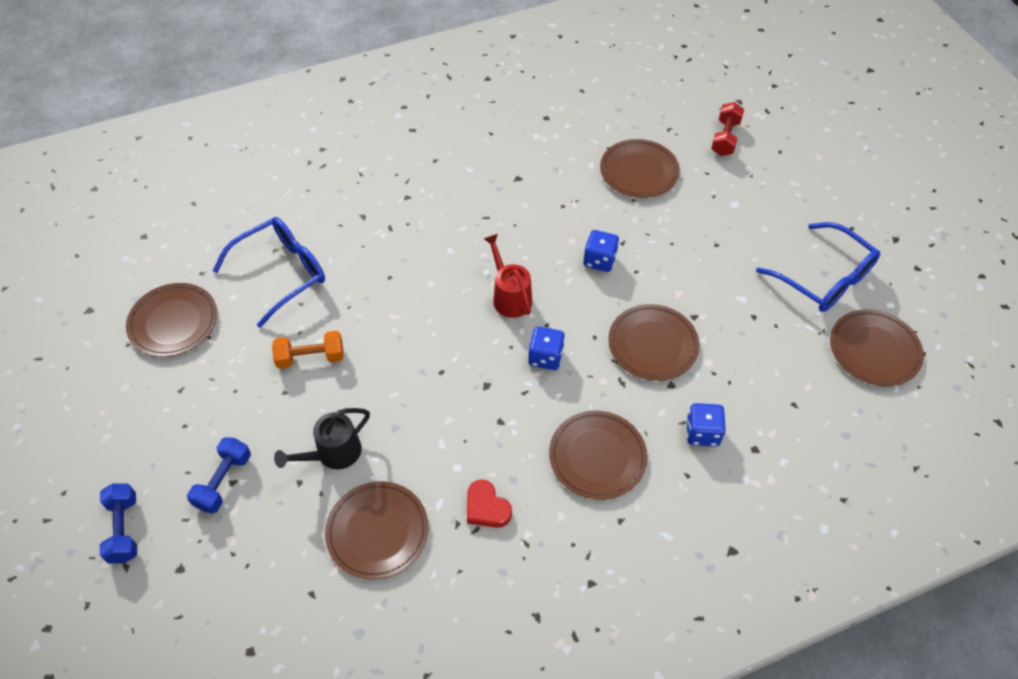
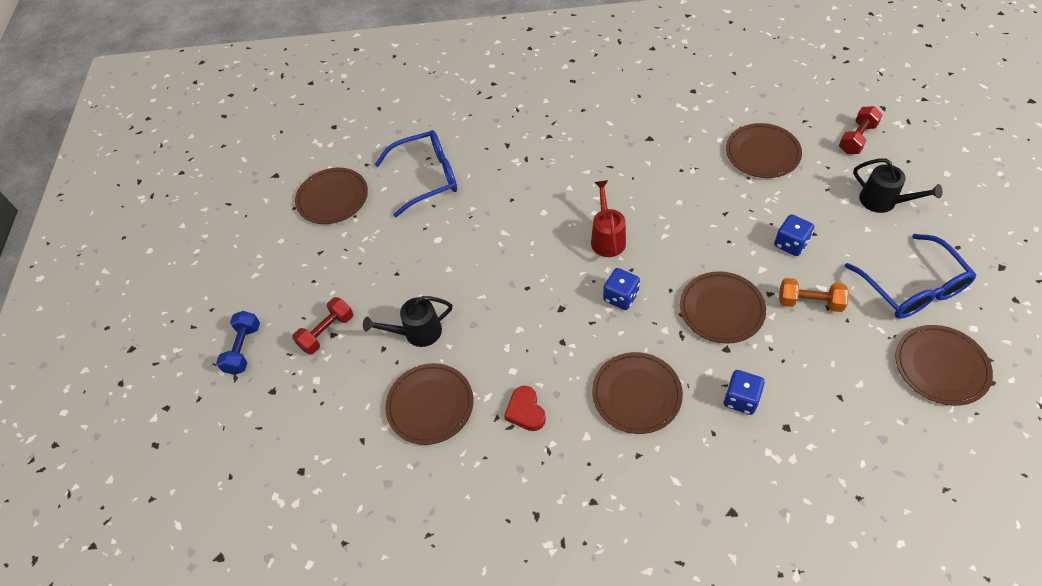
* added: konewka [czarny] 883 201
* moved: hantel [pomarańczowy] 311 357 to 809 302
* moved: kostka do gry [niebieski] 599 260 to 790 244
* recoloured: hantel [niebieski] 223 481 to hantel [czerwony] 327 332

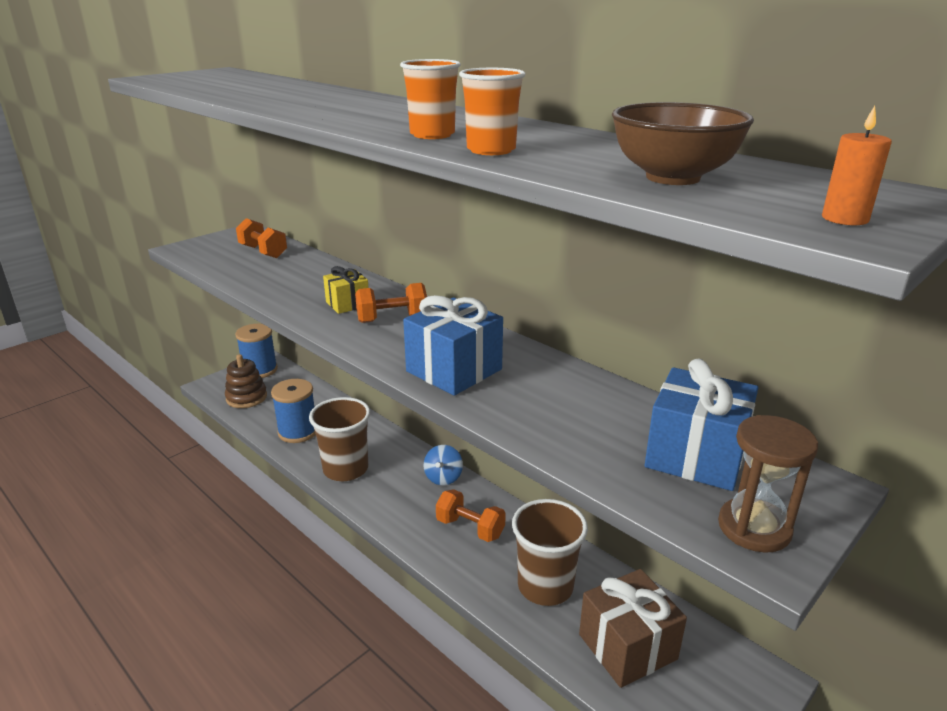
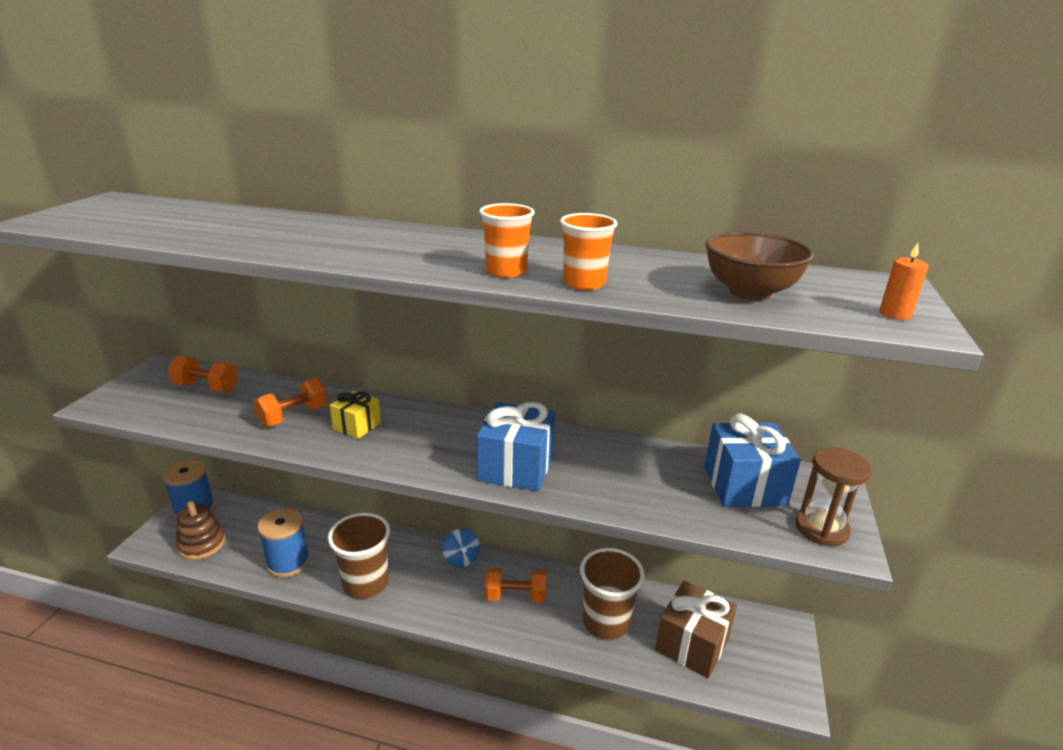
* moved: hantel [pomarańczowy] 392 319 to 294 416

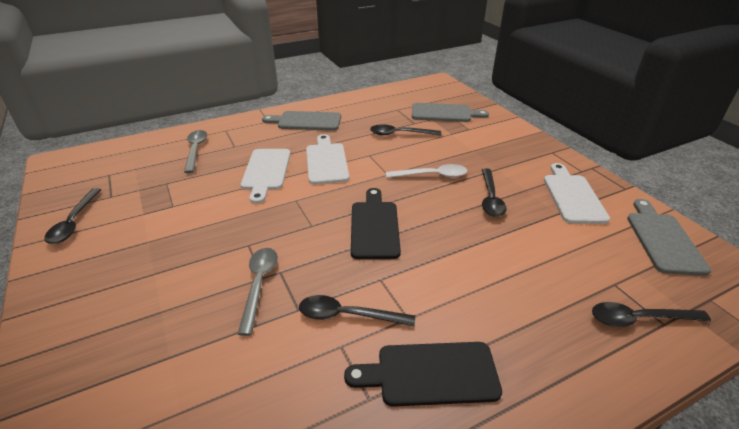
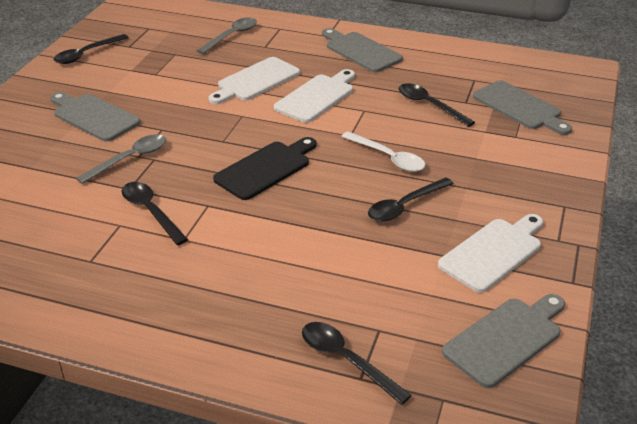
* removed: deska do krojenia [czarny] 431 374
* added: deska do krojenia [szary] 93 117

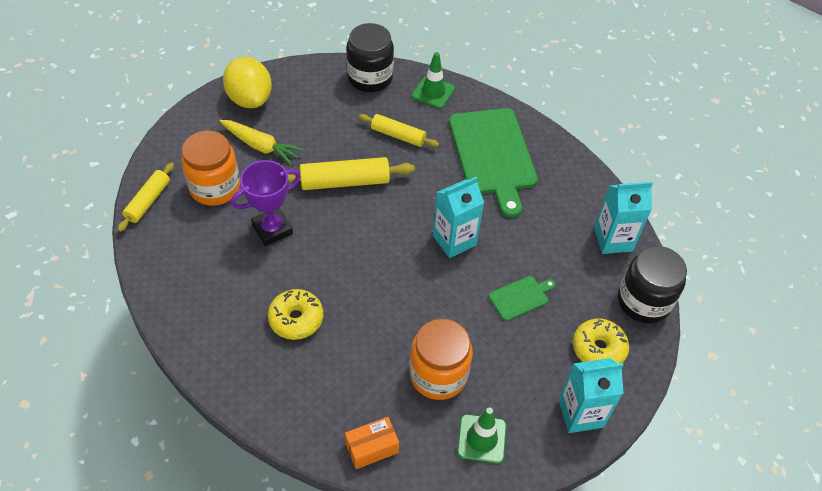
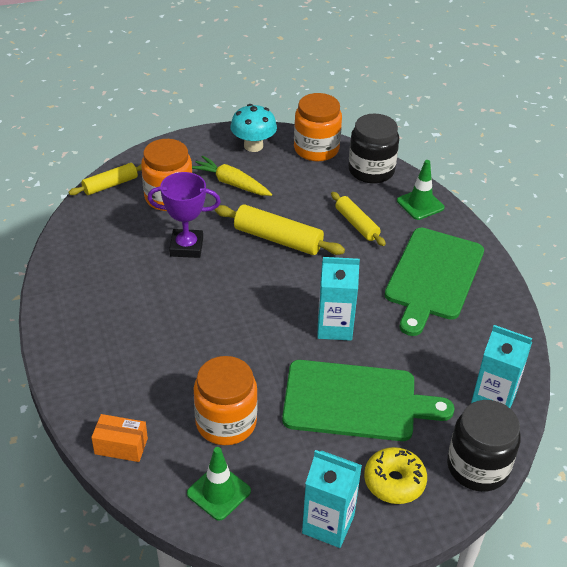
* removed: donut [żółty] 296 319
* added: słoik [pomarańczowy] 316 149
* replaced: cytryna [żółty] 250 99 to grzyb [turkusowy] 253 146
* turned: marchewka [żółty] 261 146 = 231 183 150 degrees clockwise
* resized: deska do krojenia [zielony] 520 297 = 356 401 x2.24

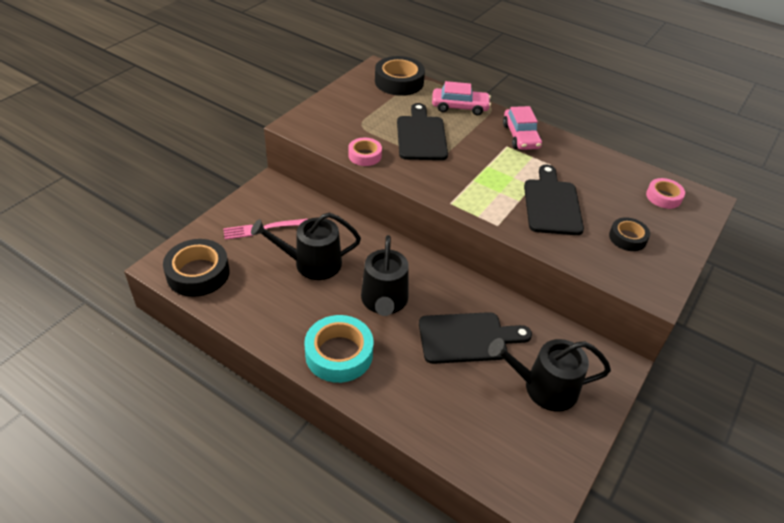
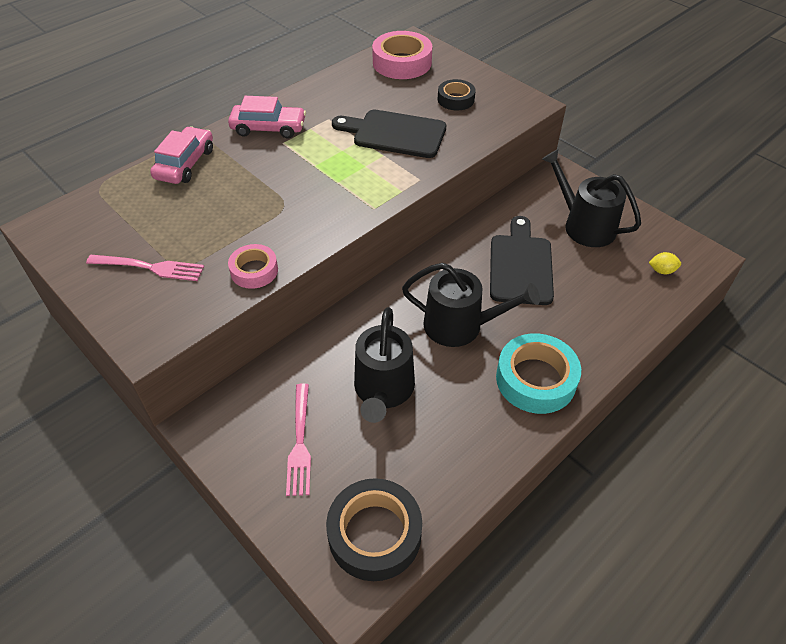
* removed: taśma klejąca [czarny] 399 82
* removed: deska do krojenia [czarny] 421 136
* added: widelec [różowy] 150 267
* added: cytryna [żółty] 662 270
* turned: konewka [czarny] 544 388 = 584 225 120 degrees clockwise
* resized: taśma klejąca [różowy] 663 197 = 402 63 x1.70

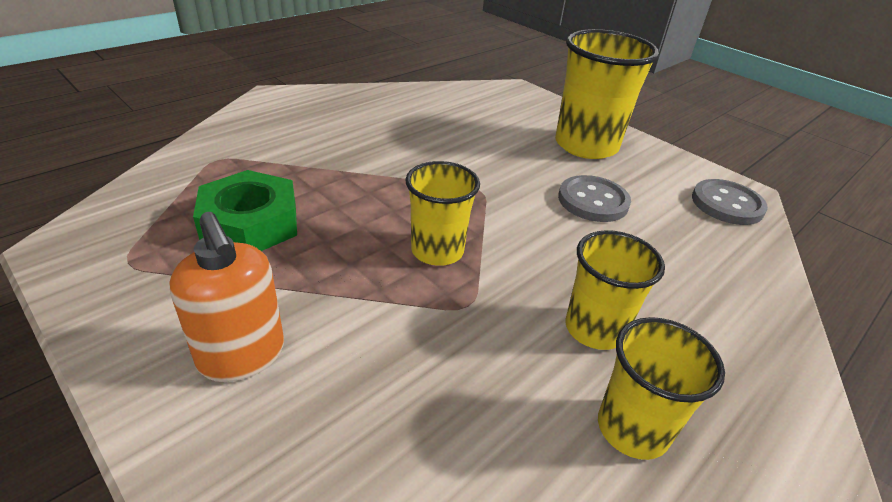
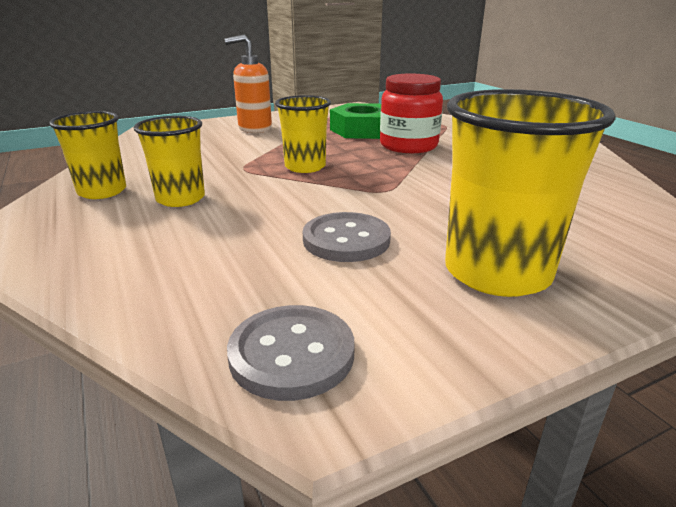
* added: słoik [czerwony] 408 146

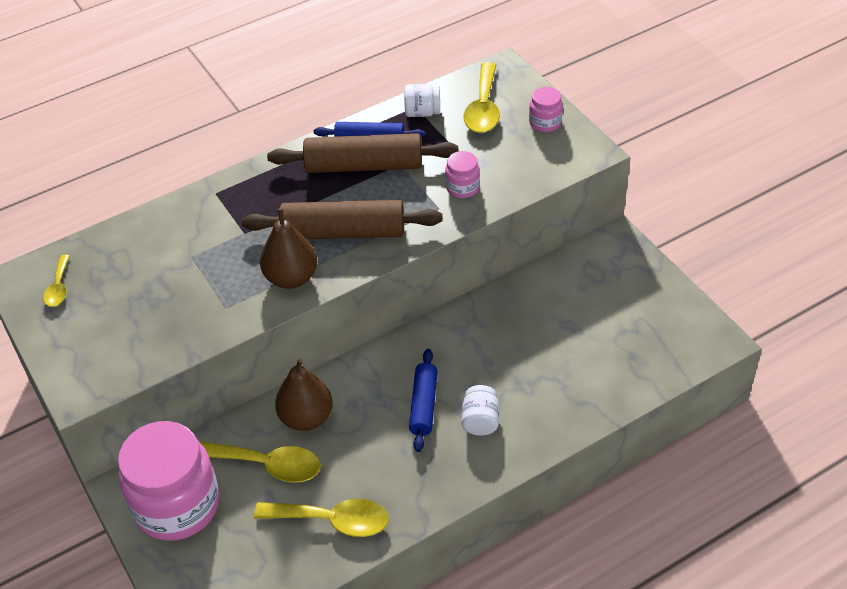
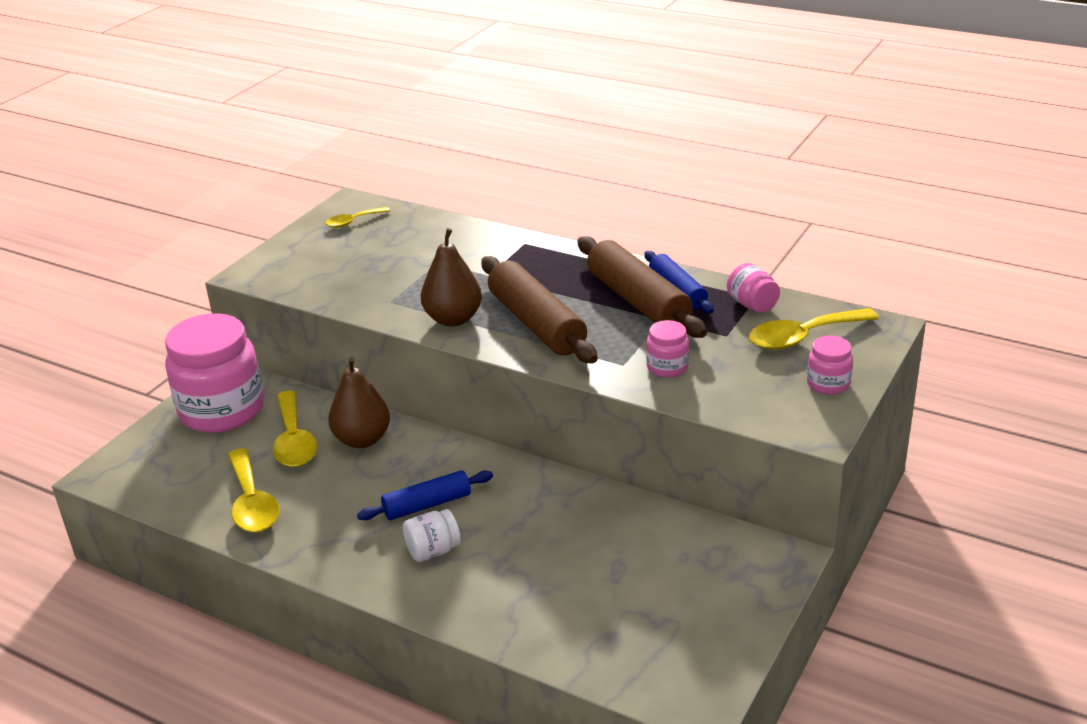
* recoloured: słoik [biały] 422 112 to słoik [różowy] 752 304

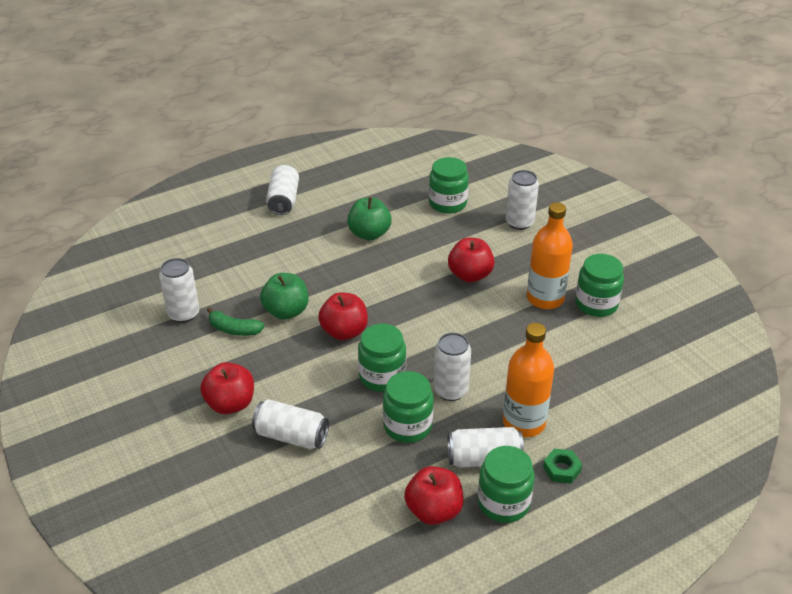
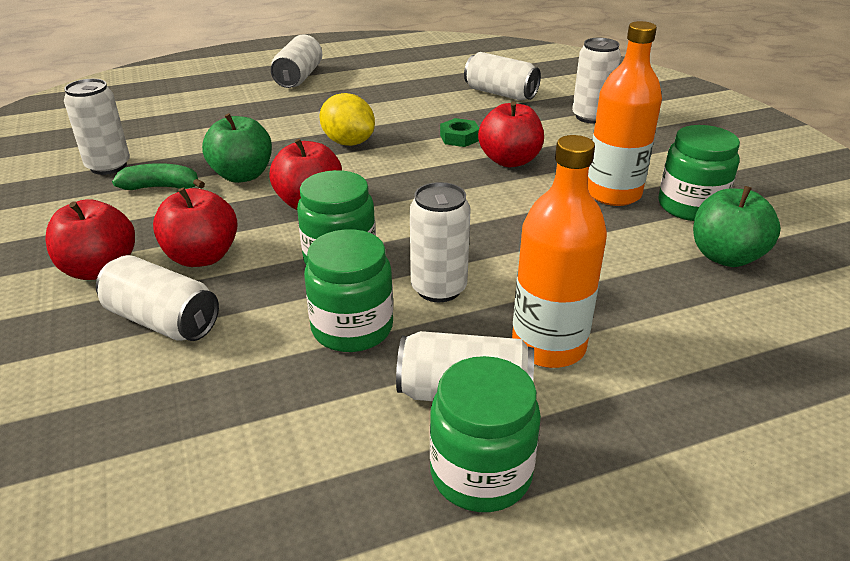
* added: cytryna [żółty] 348 142
* moved: jabłko [zielony] 369 234 to 725 256
* moved: jabłko [czerwony] 434 510 to 202 257
* moved: nakrętka [zielony] 561 469 to 459 138
* replaced: słoik [zielony] 447 203 to puszka [biały] 500 93
* turned: banan [zielony] 234 329 = 161 187 150 degrees clockwise

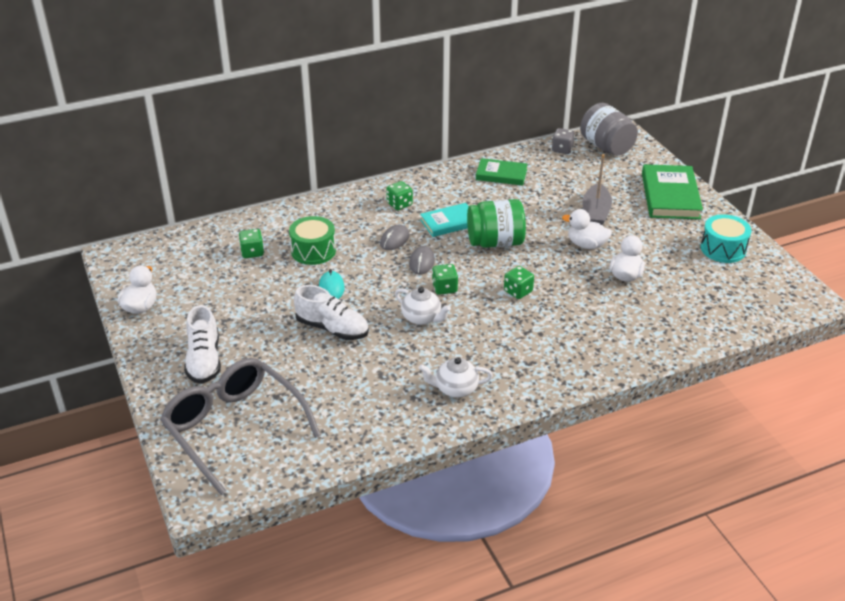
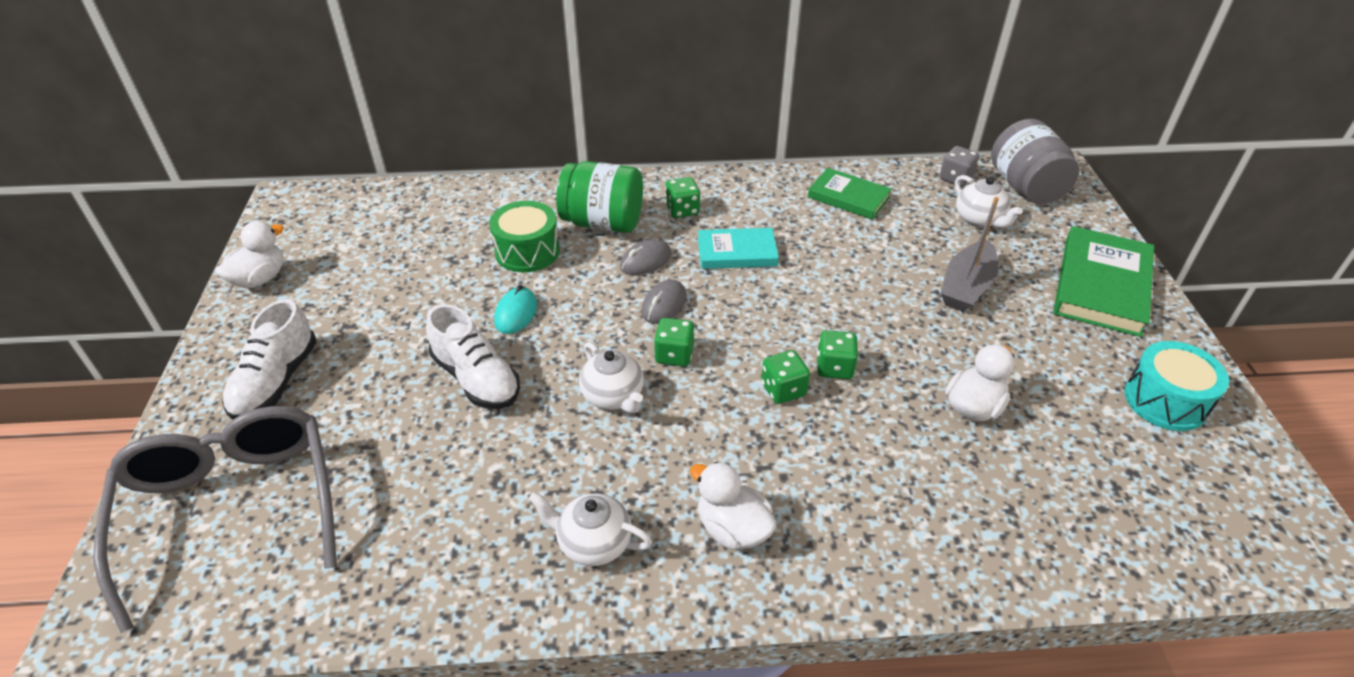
* added: imbryk [biały] 979 219
* moved: kostka do gry [zielony] 252 252 to 834 367
* moved: słoik [zielony] 495 242 to 603 223
* moved: kaczka [biały] 586 245 to 732 529

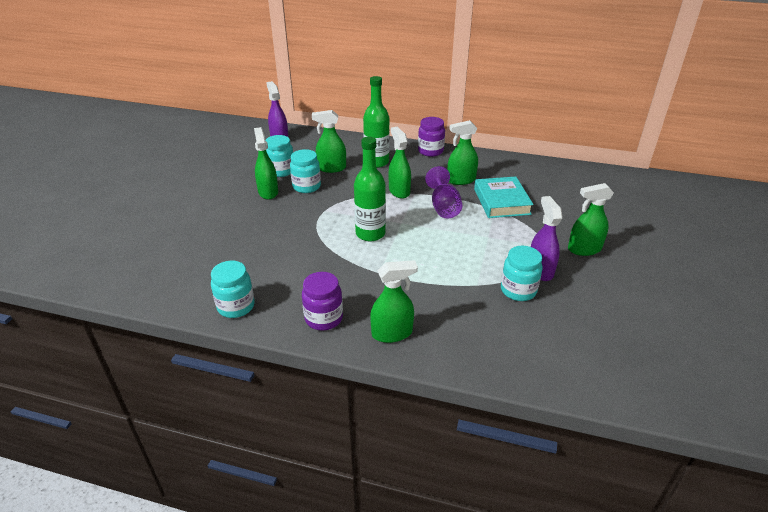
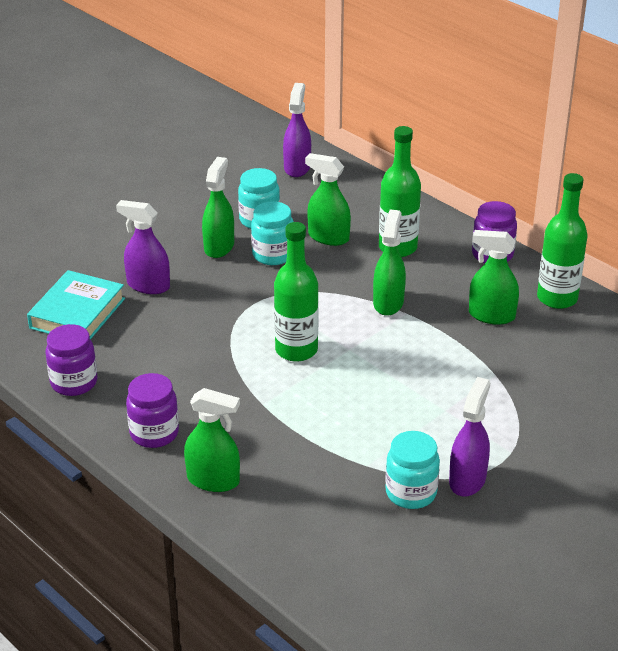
* removed: kielich [fioletowy] 443 207
* removed: spryskiwacz [zielony] 584 249
* added: spryskiwacz [fioletowy] 148 285
* added: butelka [zielony] 557 298
* moved: książka [turkusowy] 501 201 to 77 313
* recoloured: słoik [turkusowy] 236 306 to słoik [fioletowy] 74 382

